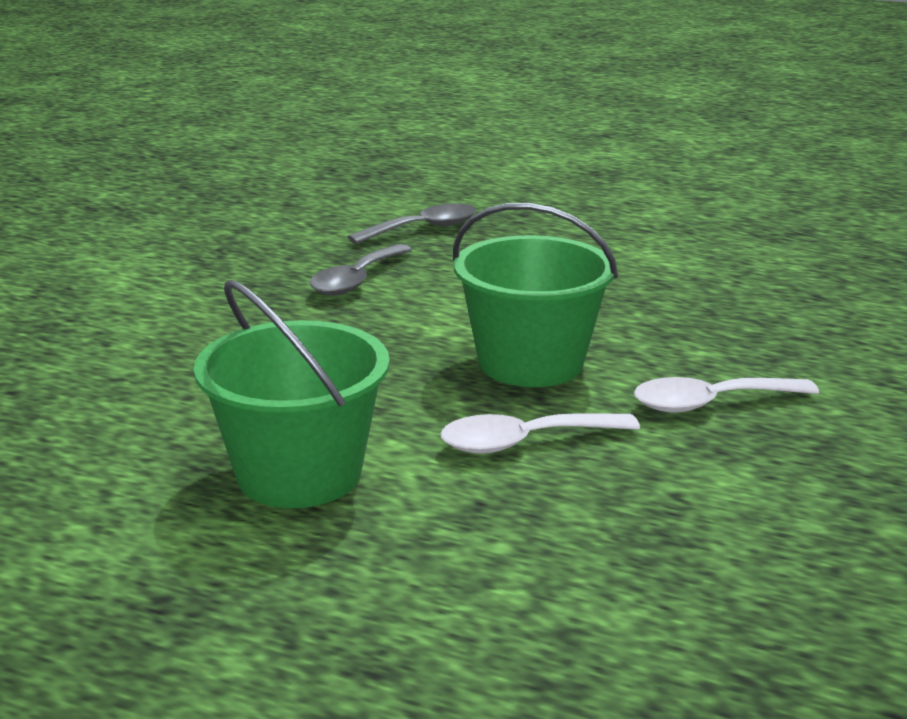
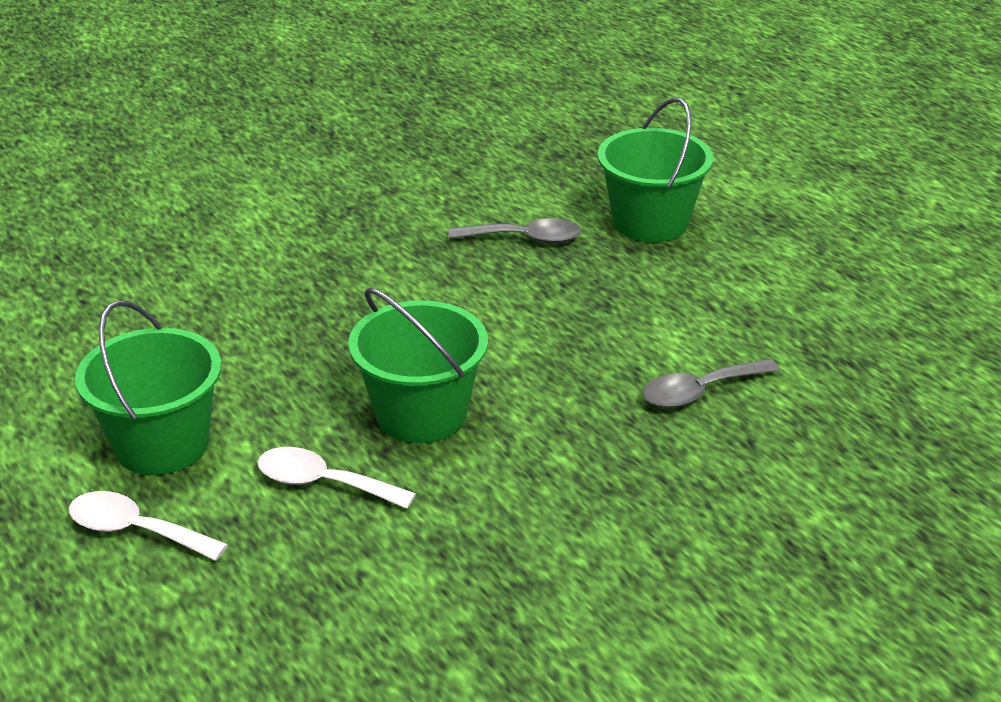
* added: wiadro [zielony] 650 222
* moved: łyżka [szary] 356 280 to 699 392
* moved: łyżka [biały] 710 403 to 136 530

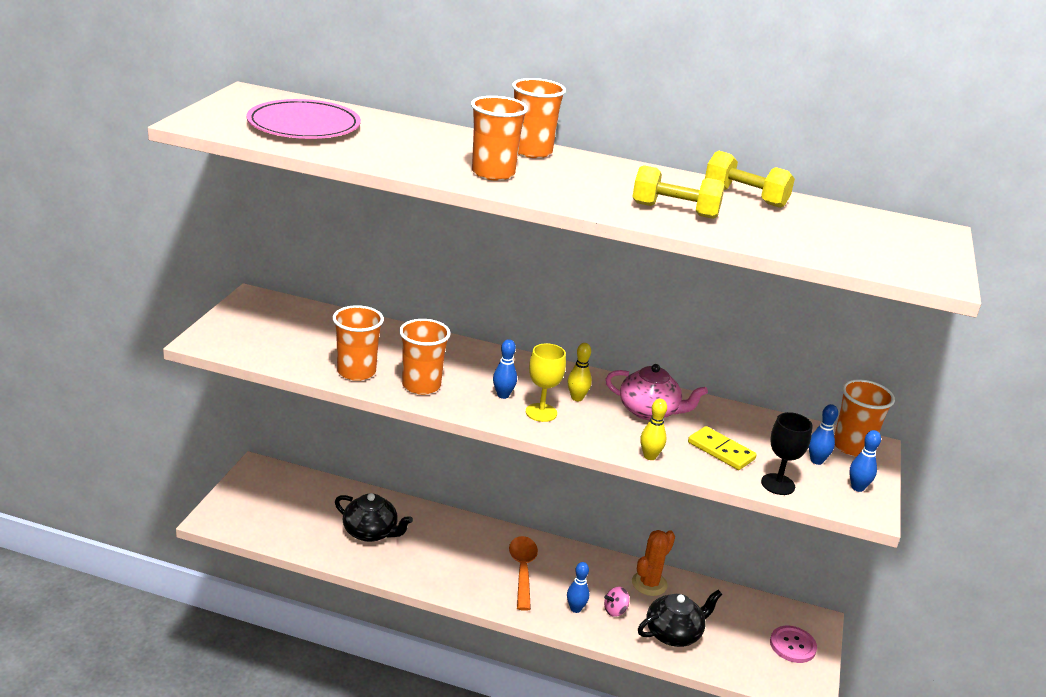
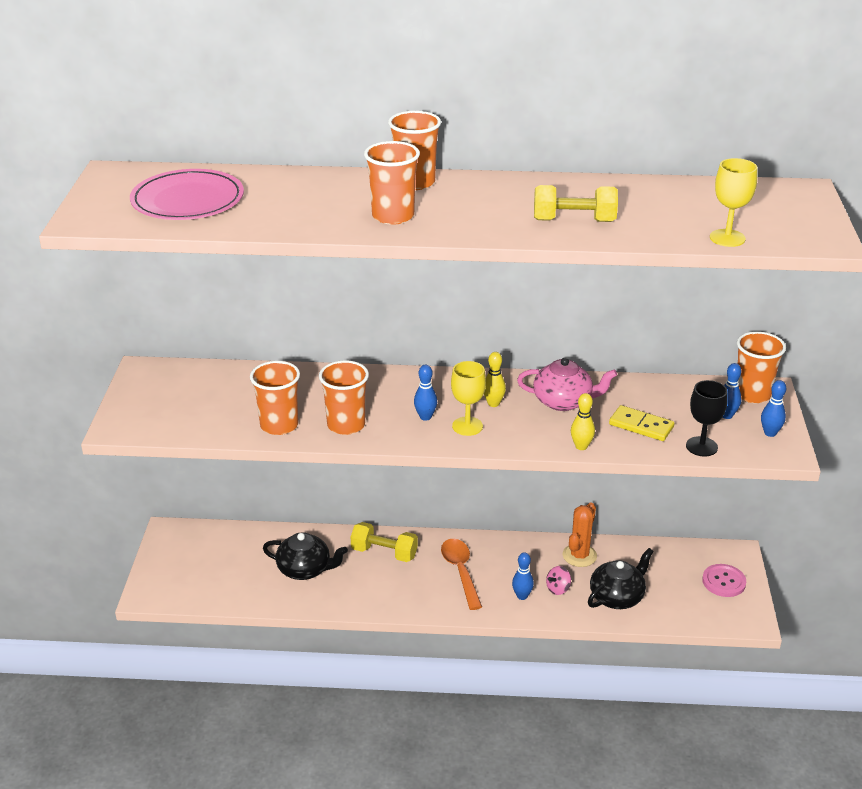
* added: kielich [żółty] 727 238
* moved: hantel [żółty] 745 197 to 384 553

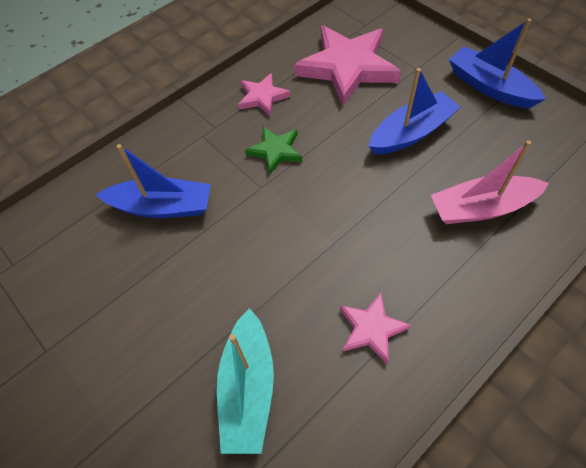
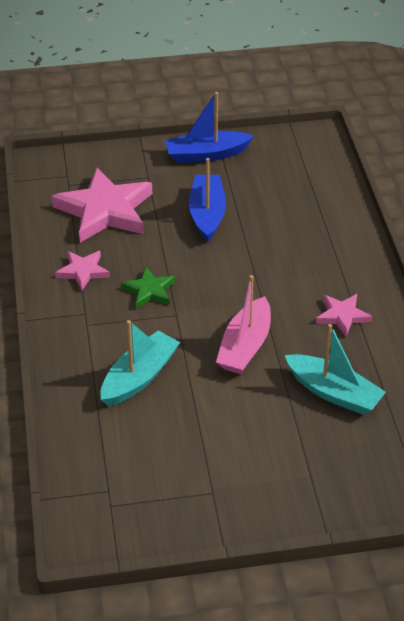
* moved: łódka [różowy] 481 208 to 245 346
* recoloured: łódka [niebieski] 162 207 to łódka [turkusowy] 139 377

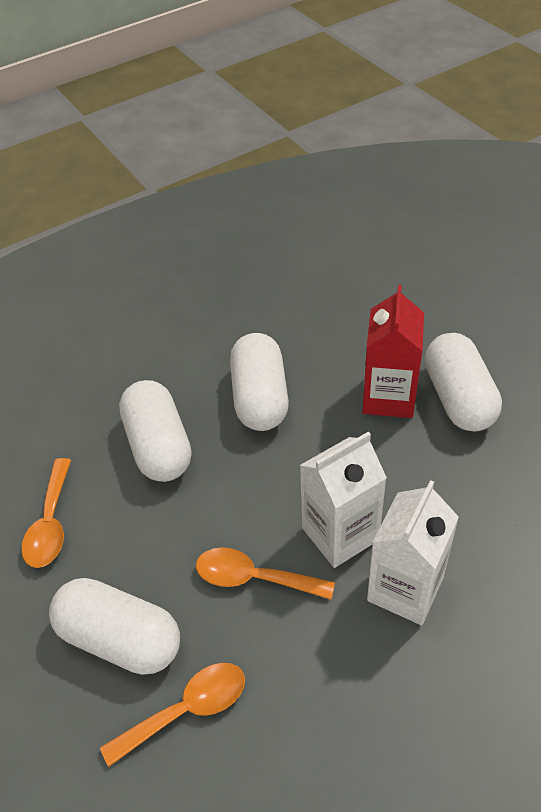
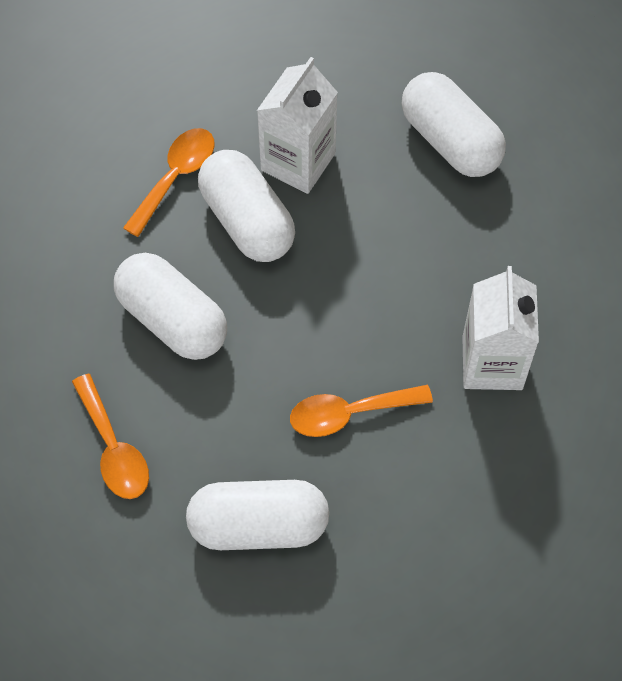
* removed: karton mleka [czerwony] 388 397
* moved: łyżka [pomarańczowy] 187 710 to 176 177
* moved: karton mleka [biały] 340 534 to 298 162

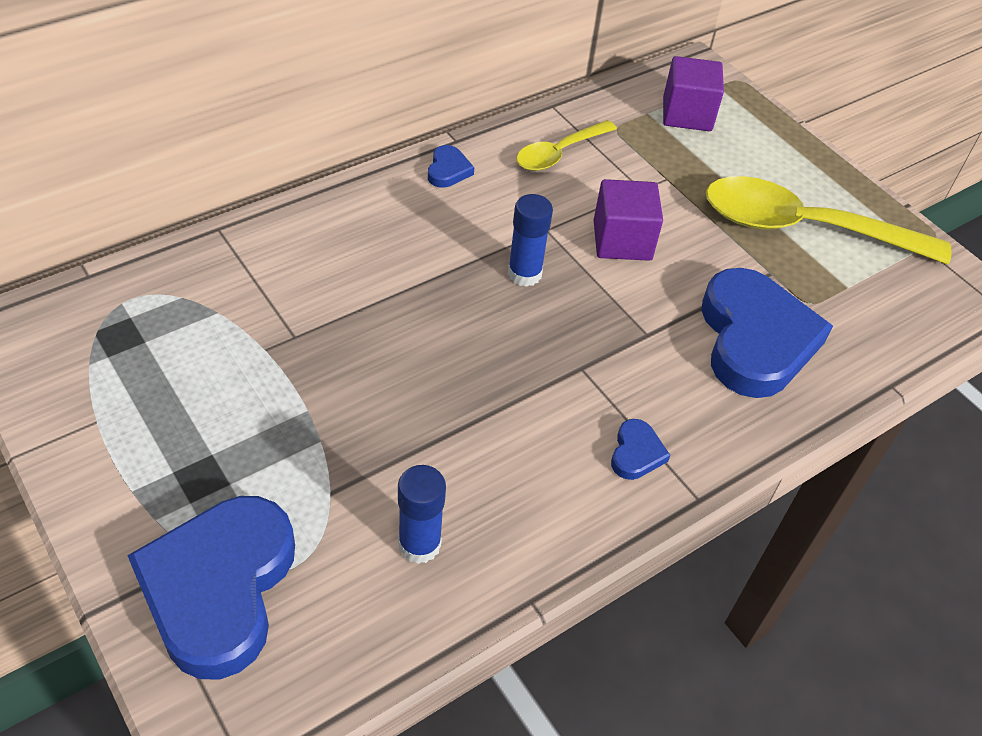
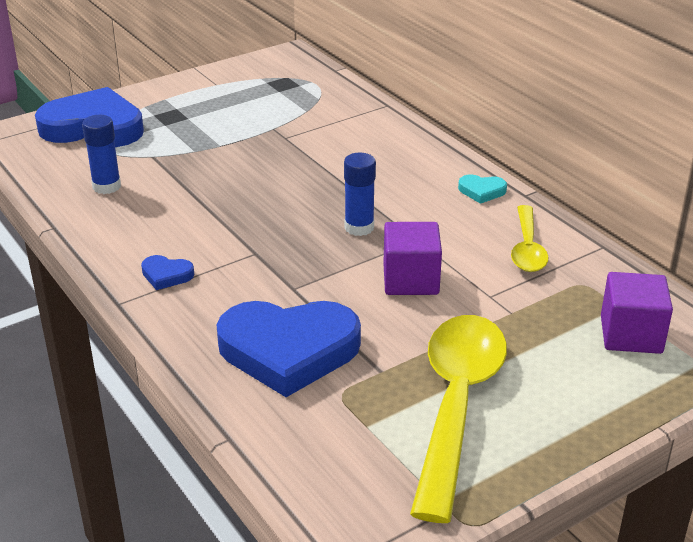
* recoloured: serce [niebieski] 448 170 to serce [turkusowy] 481 191
* turned: łyżka [żółty] 559 153 = 527 248 135 degrees counterclockwise

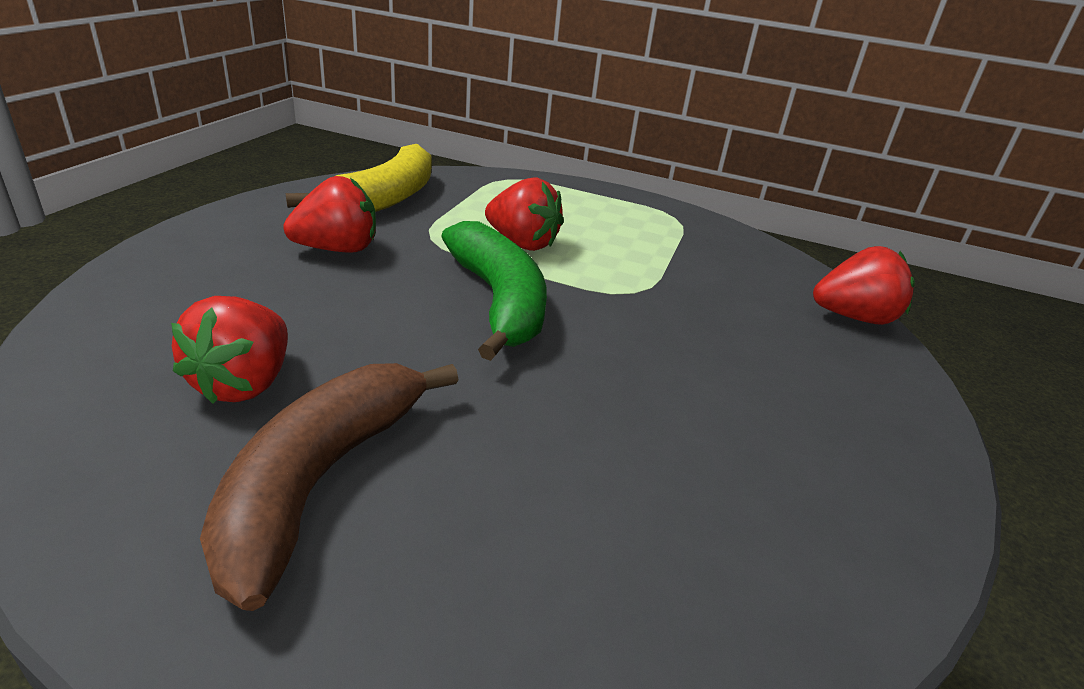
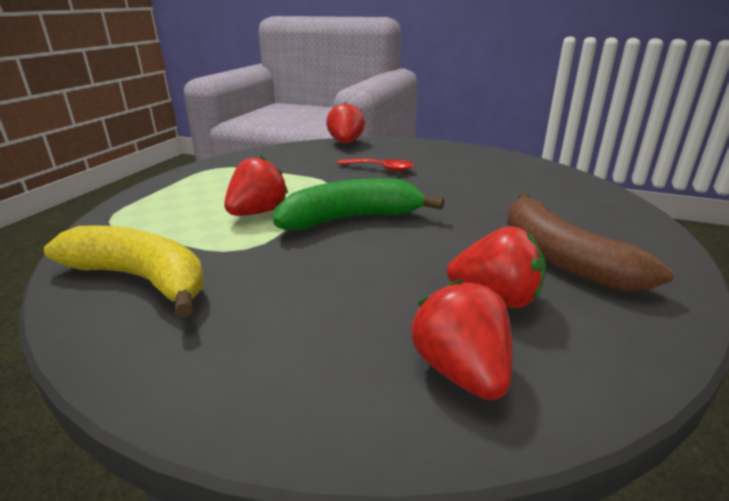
* added: łyżka [czerwony] 381 168
* moved: truskawka [czerwony] 337 249 to 461 371
* turned: banan [brązowy] 320 480 = 561 257 45 degrees clockwise

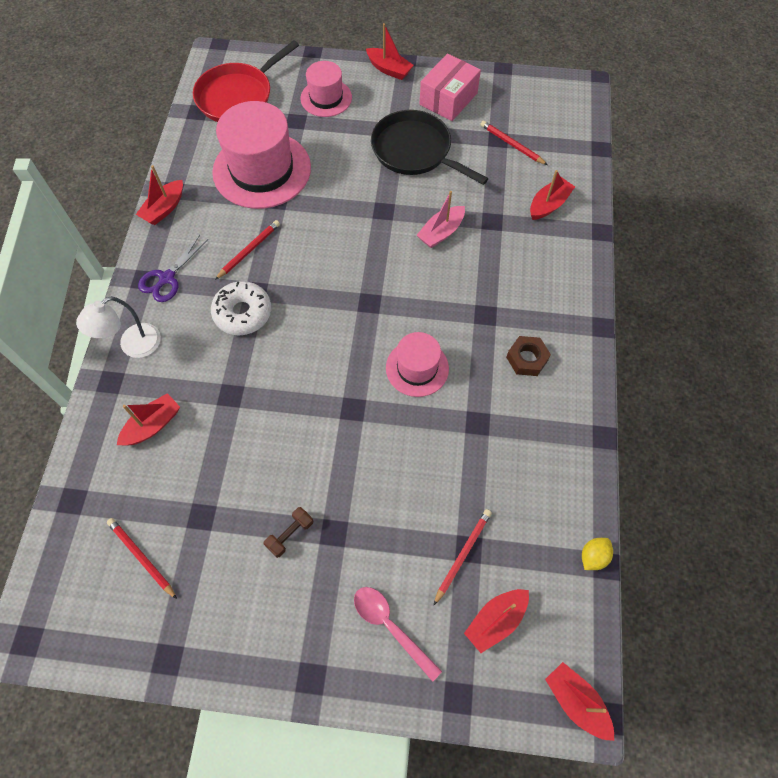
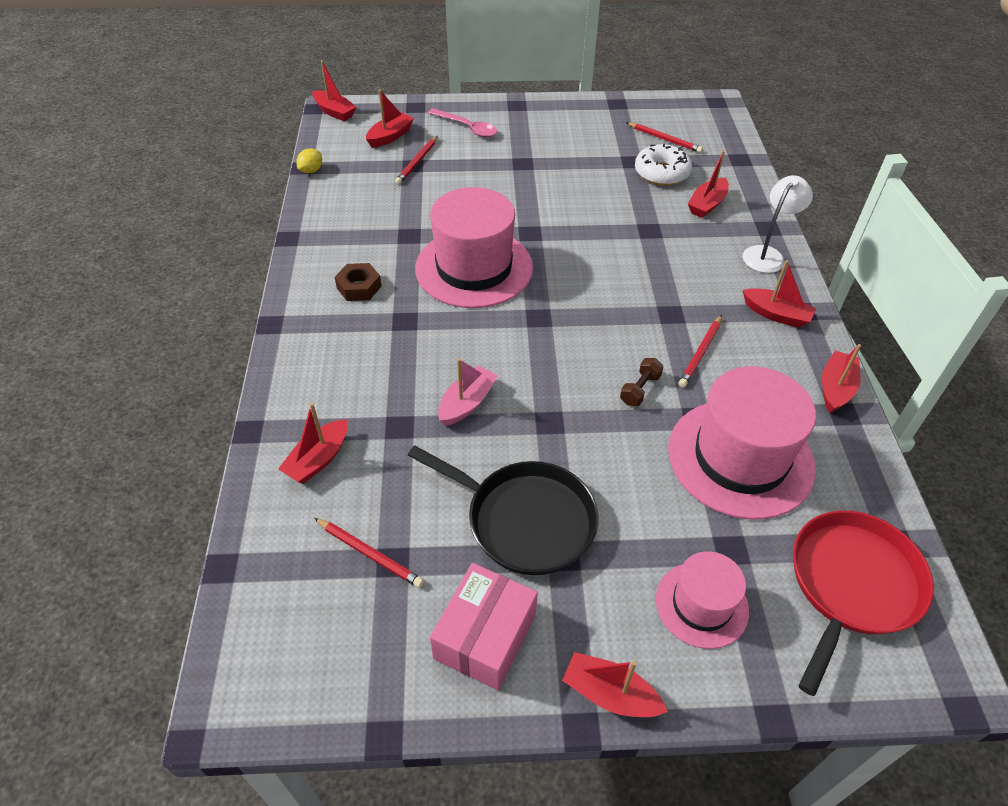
* moved: donut [biały] 243 313 to 661 173
* moved: hantel [brązowy] 290 534 to 640 389
* replaced: nożyczki [fioletowy] 167 278 to łódka [czerwony] 776 314
* resized: kapelusz [różowy] 417 368 = 474 268 x1.80

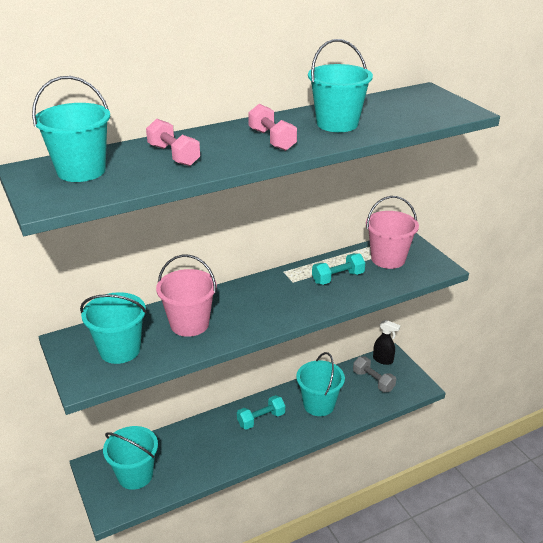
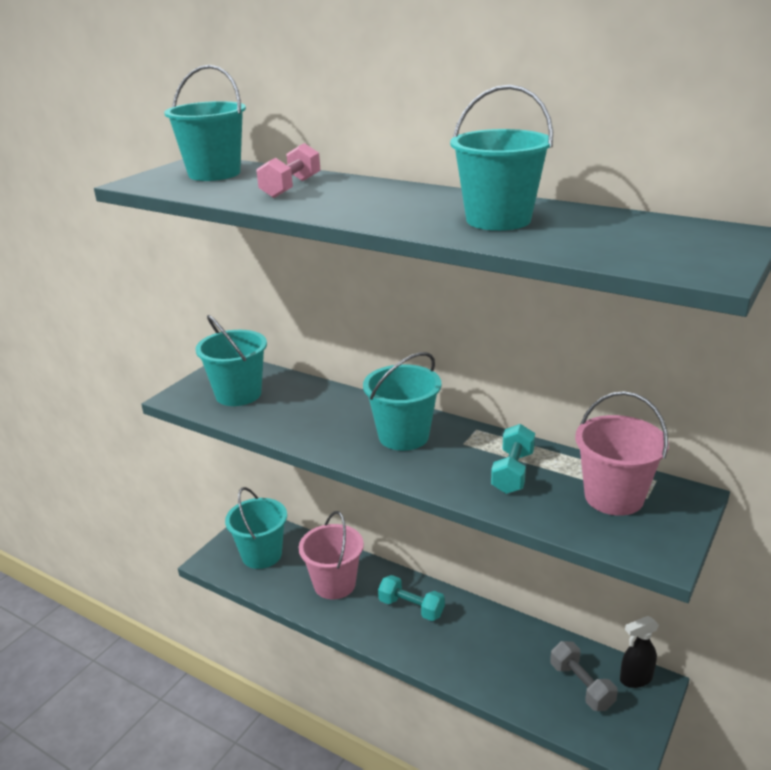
* removed: hantel [różowy] 272 140
* moved: wiadro [różowy] 189 324 to 334 584
* moved: wiadro [turkusowy] 319 404 to 403 436
* turned: hantel [turkusowy] 338 278 = 512 472 75 degrees clockwise
* turned: hantel [szary] 373 381 = 581 686 45 degrees counterclockwise
* turned: spryskiwacz [czarny] 383 360 = 635 679 75 degrees clockwise

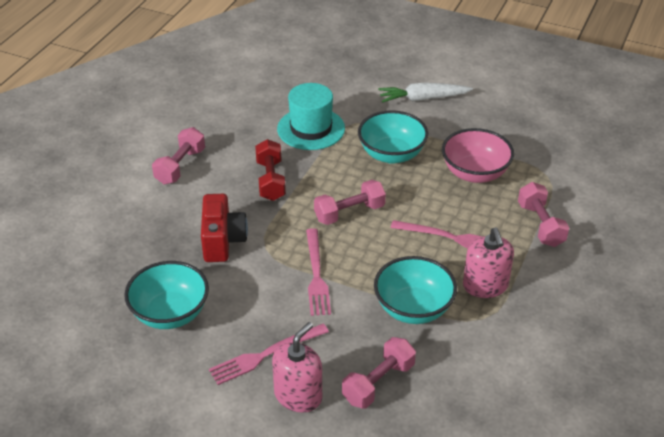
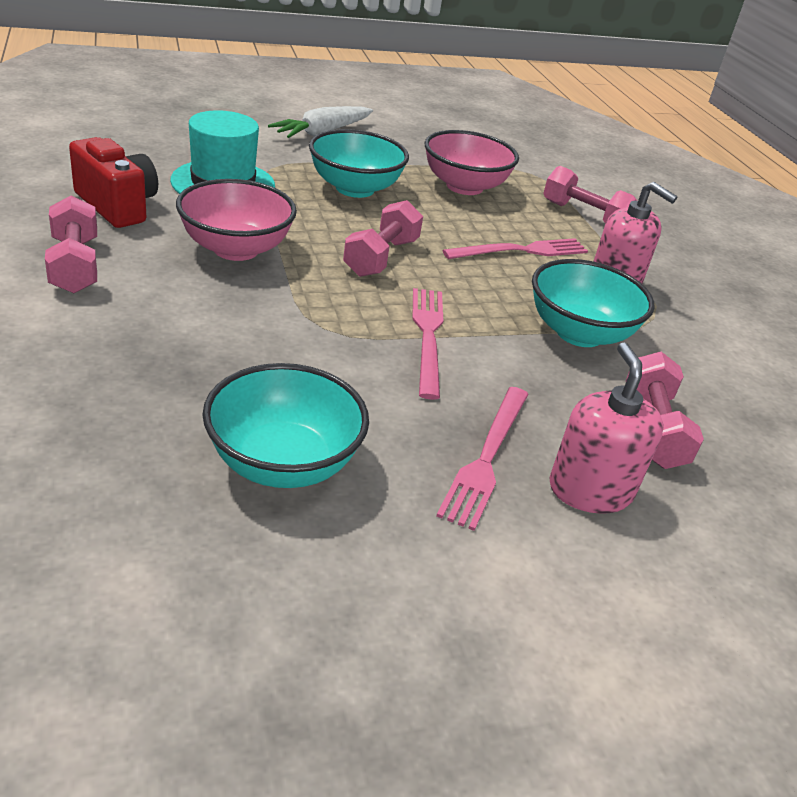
* moved: aparat fotograficzny [czerwony] 222 241 to 117 206
* replaced: hantel [czerwony] 270 180 to miska [różowy] 236 249
* turned: widelec [różowy] 316 275 = 428 336 135 degrees counterclockwise

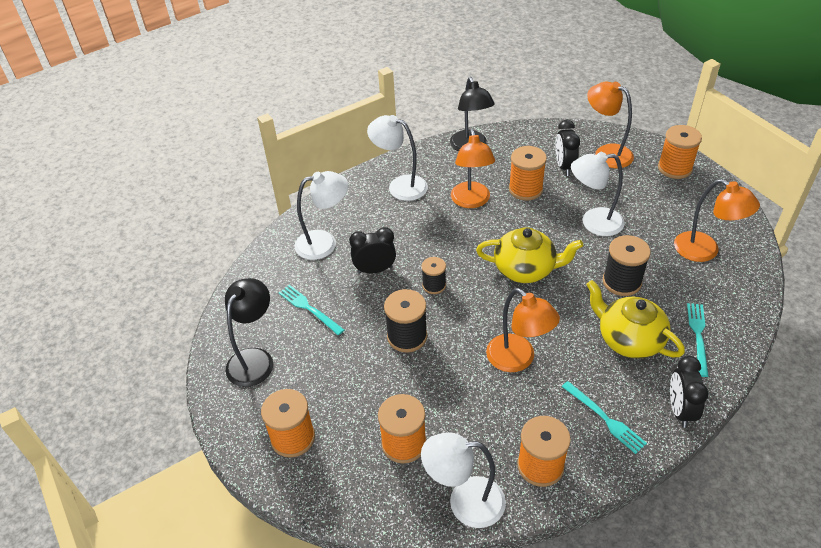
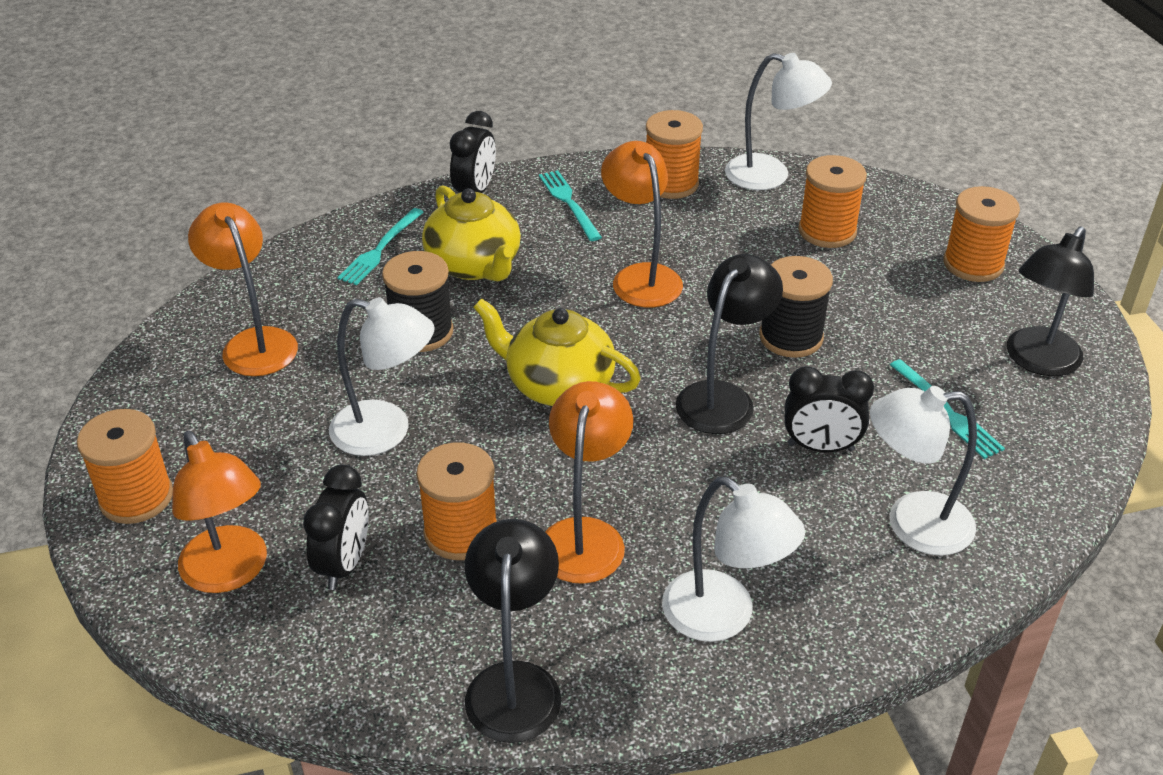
* replaced: szpulka [czarny] 434 285 to lampka [czarny] 723 397

